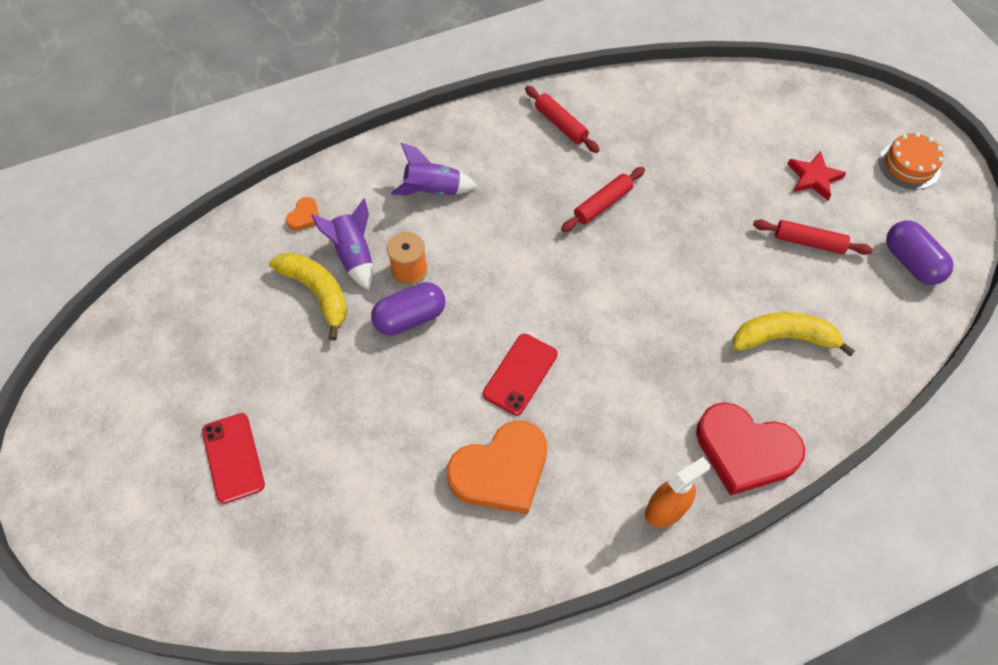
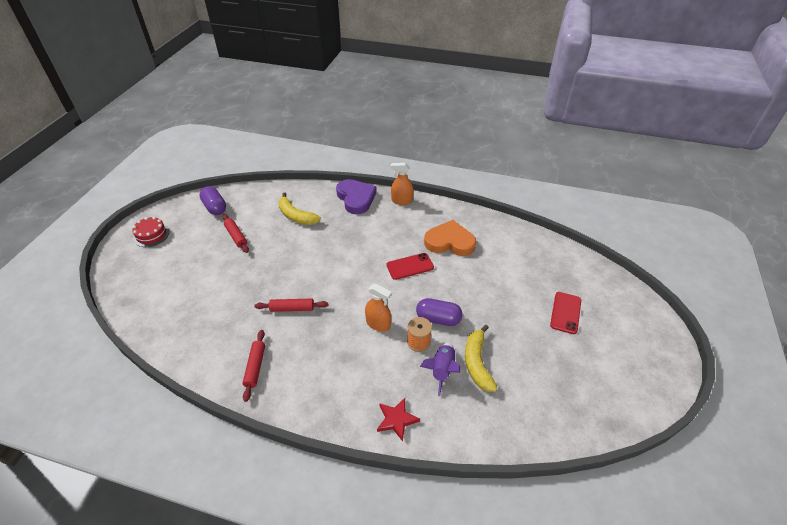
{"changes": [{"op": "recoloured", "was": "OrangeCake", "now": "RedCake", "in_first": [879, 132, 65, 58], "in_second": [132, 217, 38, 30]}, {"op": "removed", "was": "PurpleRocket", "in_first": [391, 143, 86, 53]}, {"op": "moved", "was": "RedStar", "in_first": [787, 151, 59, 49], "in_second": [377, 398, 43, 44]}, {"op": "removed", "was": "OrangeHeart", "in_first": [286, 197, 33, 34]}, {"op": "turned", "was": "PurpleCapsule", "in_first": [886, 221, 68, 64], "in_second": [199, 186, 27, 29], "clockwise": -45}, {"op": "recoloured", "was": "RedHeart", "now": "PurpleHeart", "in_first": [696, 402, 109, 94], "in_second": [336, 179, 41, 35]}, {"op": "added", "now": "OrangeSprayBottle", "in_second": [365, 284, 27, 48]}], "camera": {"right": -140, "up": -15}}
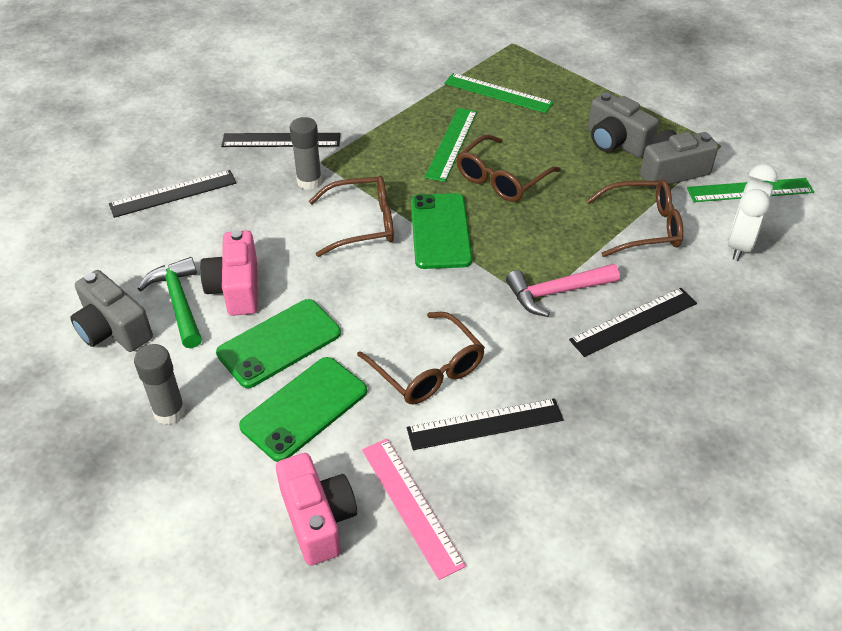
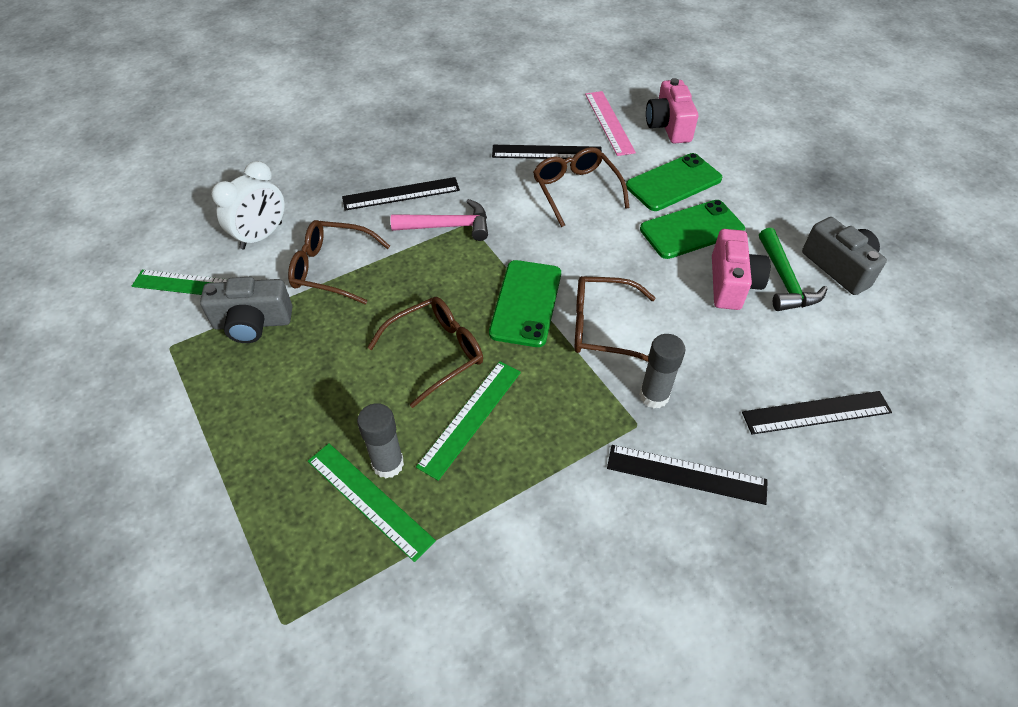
{"changes": [{"op": "removed", "was": "GreyCamera", "in_first": [588, 92, 71, 65]}, {"op": "moved", "was": "GreyGlueStick", "in_first": [134, 344, 51, 81], "in_second": [357, 403, 47, 75]}], "camera": {"right": -165, "up": 5}}
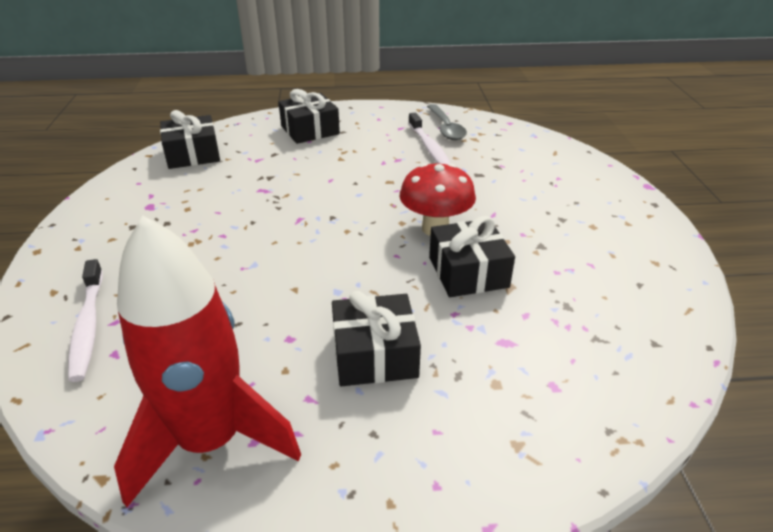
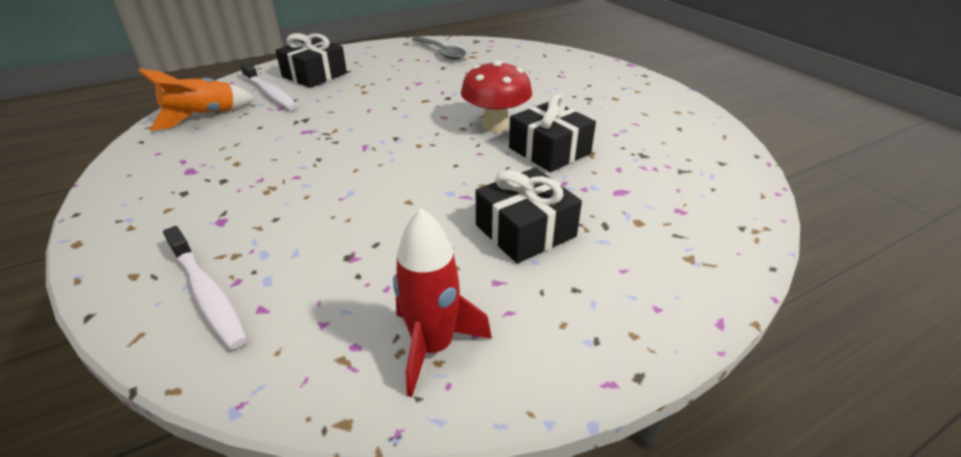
{"changes": [{"op": "replaced", "was": "BlackGift", "now": "OrangeRocket", "in_first": [160, 110, 60, 59], "in_second": [138, 68, 117, 63]}, {"op": "moved", "was": "WhiteToothbrush", "in_first": [408, 113, 42, 52], "in_second": [240, 63, 58, 47]}, {"op": "resized", "was": "RedRocket", "in_first": [114, 216, 187, 291], "in_second": [393, 208, 99, 189], "ratio": 0.6}], "camera": {"right": -25, "up": 0}}
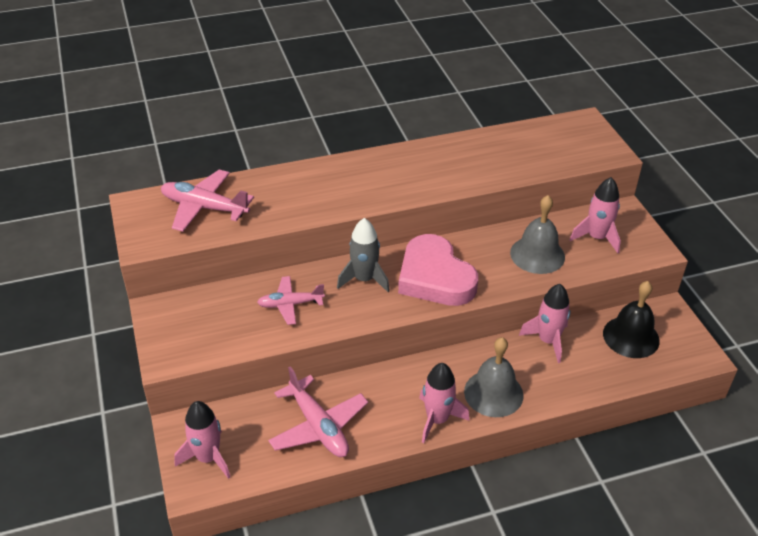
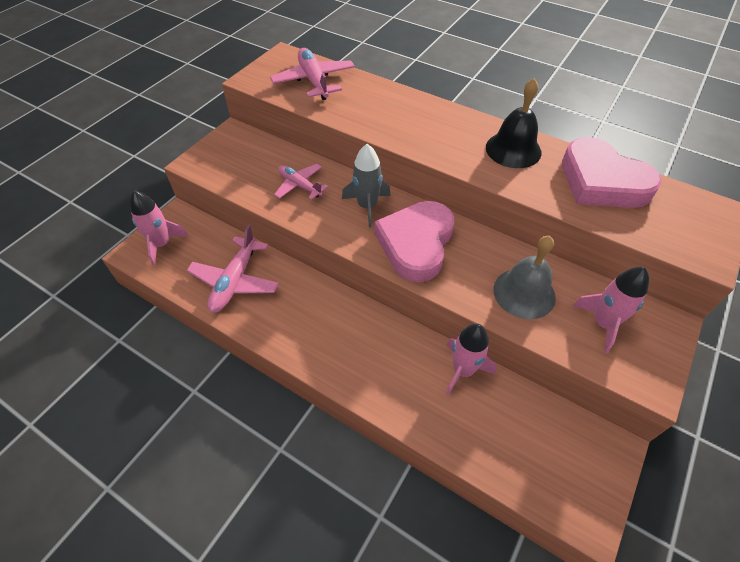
{"changes": [{"op": "moved", "was": "BlackBell", "in_first": [603, 281, 57, 77], "in_second": [486, 78, 56, 90]}, {"op": "removed", "was": "GreyBell", "in_first": [464, 337, 60, 80]}, {"op": "removed", "was": "PinkRocket", "in_first": [419, 363, 50, 80]}, {"op": "added", "now": "PinkHeart", "in_second": [562, 137, 100, 71]}], "camera": {"right": 50, "up": 10}}
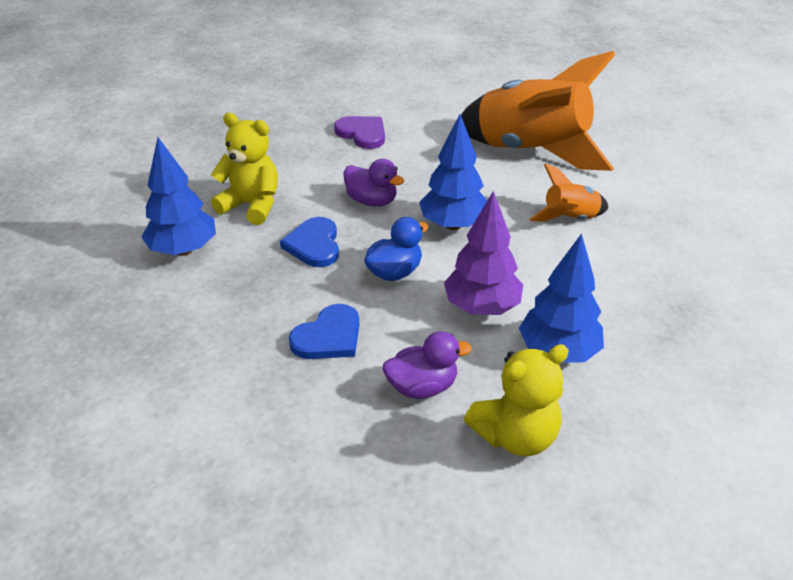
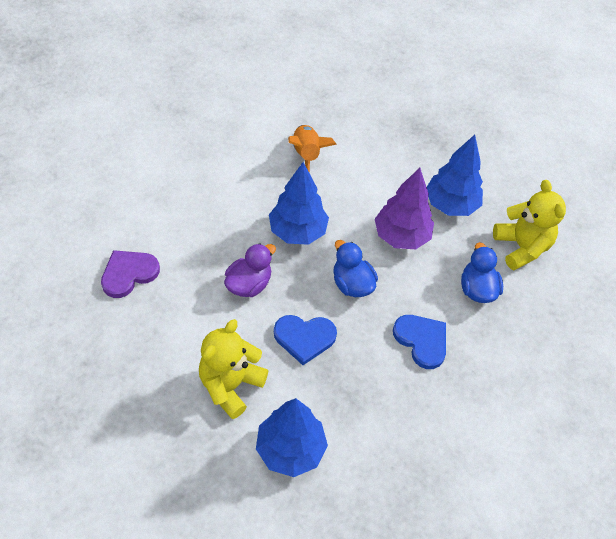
{"changes": [{"op": "removed", "was": "OrangeRocket", "in_first": [461, 51, 154, 120]}, {"op": "recoloured", "was": "PurpleDuck", "now": "BlueDuck", "in_first": [383, 331, 89, 68], "in_second": [461, 242, 42, 61]}], "camera": {"right": -85, "up": 15}}
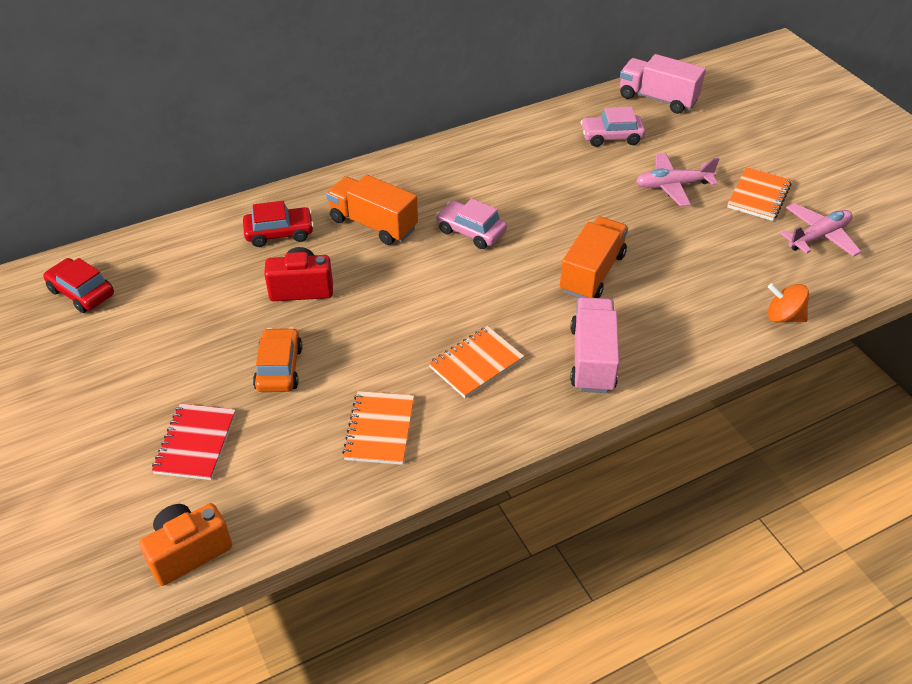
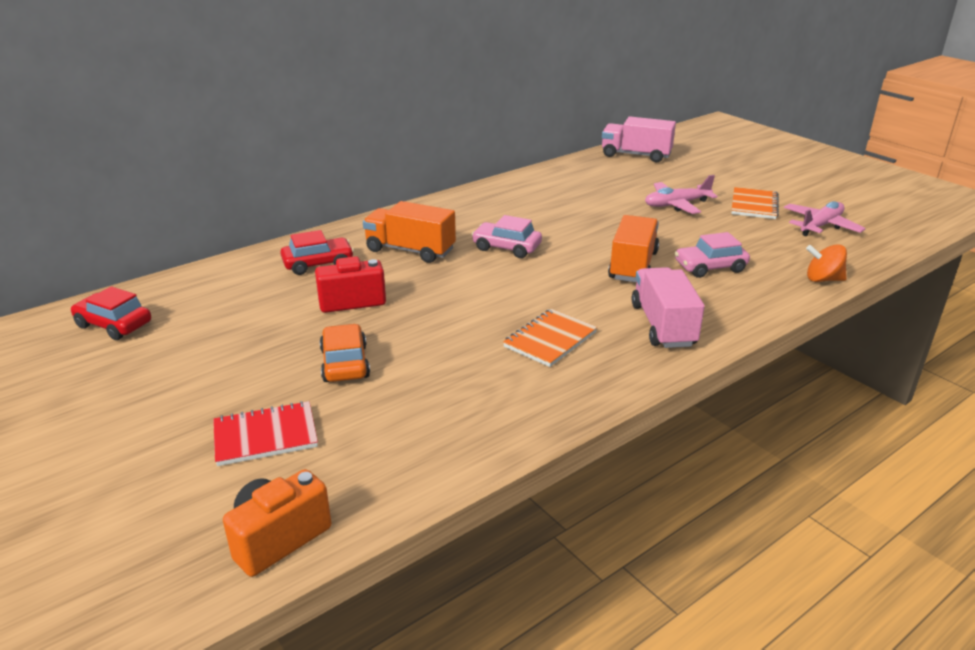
{"changes": [{"op": "moved", "was": "PinkCar", "in_first": [580, 107, 65, 40], "in_second": [675, 232, 75, 46]}, {"op": "removed", "was": "OrangeNotebook", "in_first": [342, 391, 72, 74]}, {"op": "turned", "was": "RedNotebook", "in_first": [152, 404, 84, 76], "in_second": [213, 401, 105, 65], "clockwise": 75}], "camera": {"right": -10, "up": -15}}
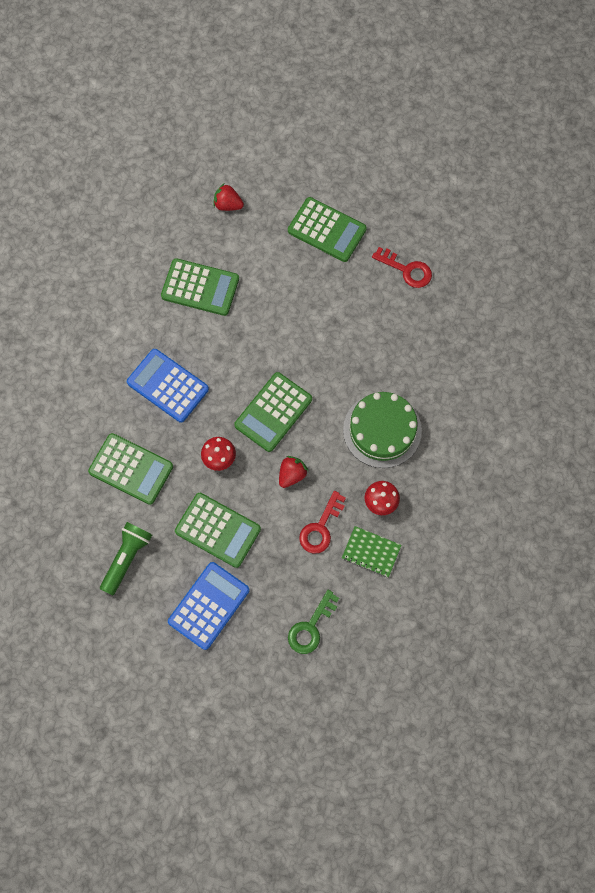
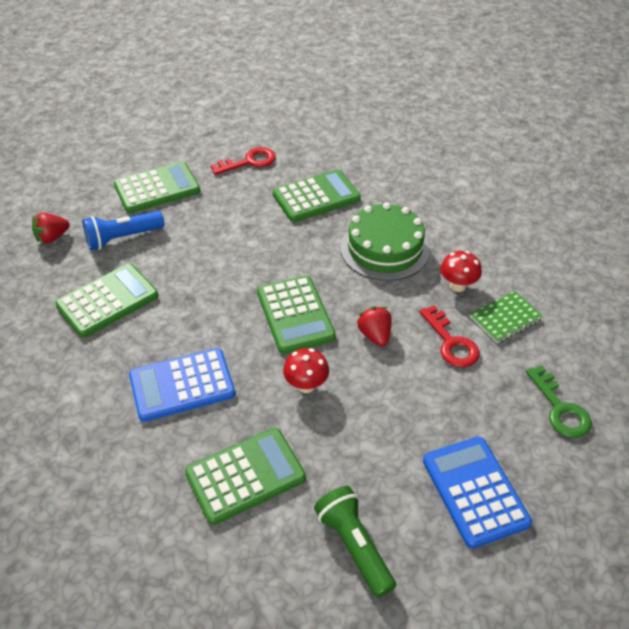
{"changes": [{"op": "moved", "was": "GreenCalculator", "in_first": [175, 493, 86, 75], "in_second": [273, 169, 88, 53]}, {"op": "added", "now": "BlueFlashlight", "in_second": [82, 211, 83, 39]}], "camera": {"right": -55, "up": -25}}
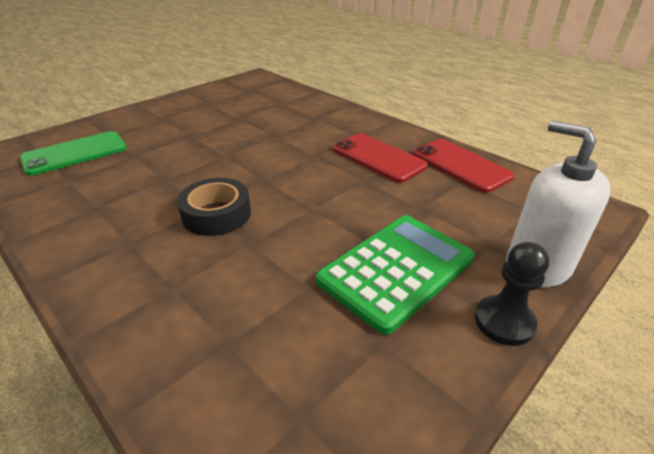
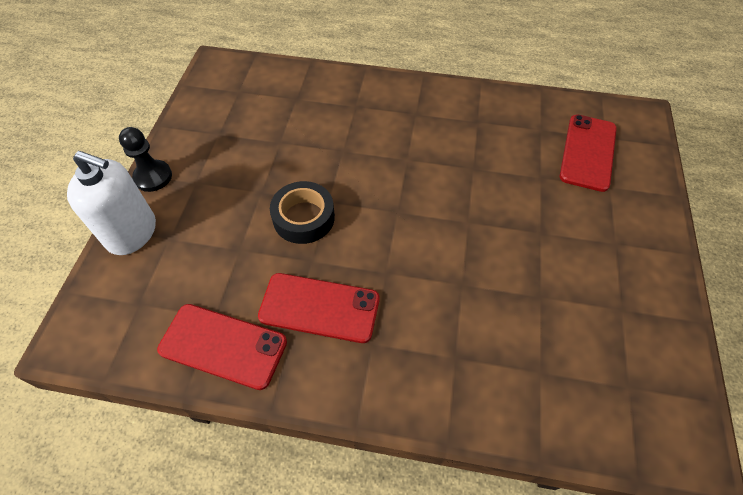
{"changes": [{"op": "recoloured", "was": "GreenPhone", "now": "RedPhone", "in_first": [20, 131, 107, 45], "in_second": [560, 115, 57, 77]}, {"op": "moved", "was": "BlackTape", "in_first": [177, 178, 74, 58], "in_second": [270, 181, 65, 63]}, {"op": "removed", "was": "GreenCalculator", "in_first": [316, 215, 159, 120]}], "camera": {"right": 145, "up": 20}}
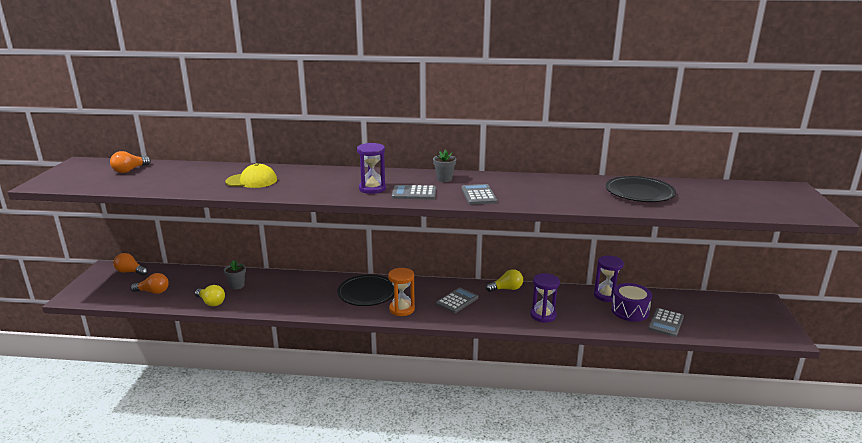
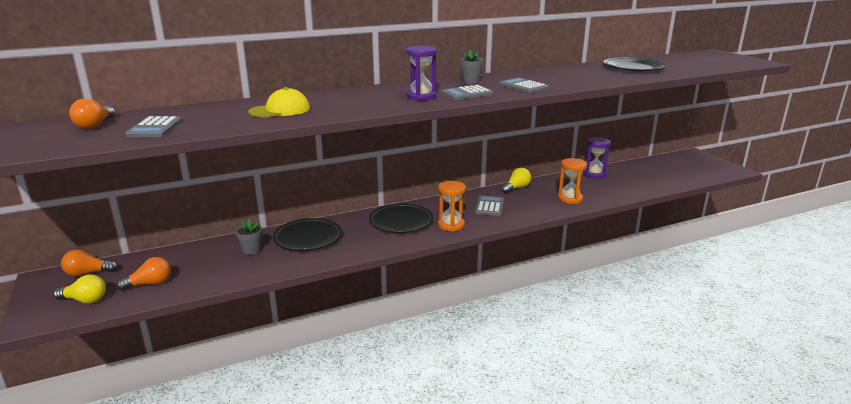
{"changes": [{"op": "recoloured", "was": "PurpleHourglass", "now": "OrangeHourglass", "in_first": [530, 273, 30, 50], "in_second": [558, 158, 29, 46]}, {"op": "removed", "was": "PurpleDrum", "in_first": [611, 283, 41, 39]}, {"op": "moved", "was": "YellowLightBulb", "in_first": [195, 285, 30, 21], "in_second": [54, 275, 52, 29]}, {"op": "moved", "was": "GreyCalculator", "in_first": [648, 308, 36, 29], "in_second": [125, 116, 57, 21]}, {"op": "added", "now": "BlackPlate", "in_second": [273, 218, 69, 33]}], "camera": {"right": -30, "up": 0}}
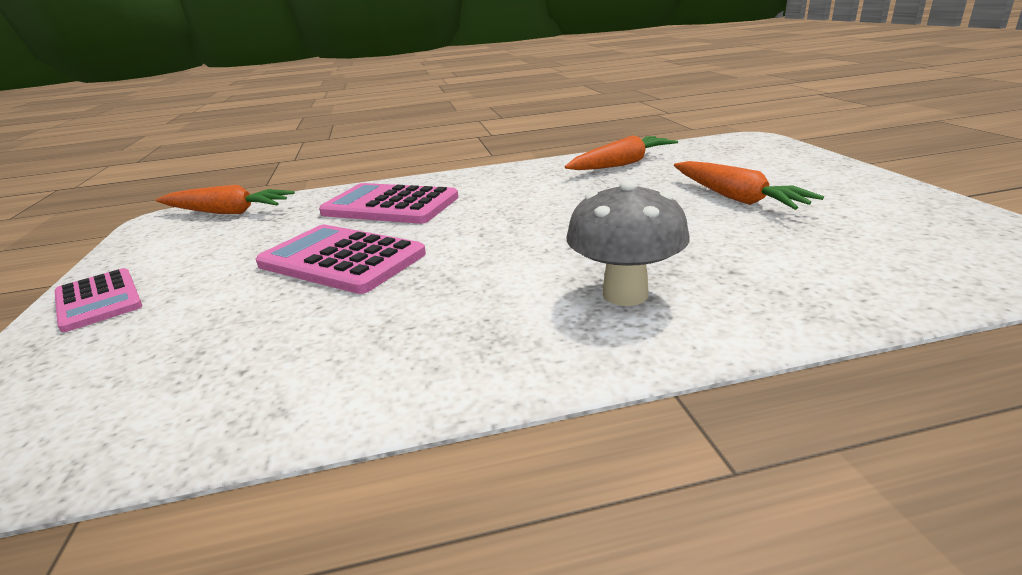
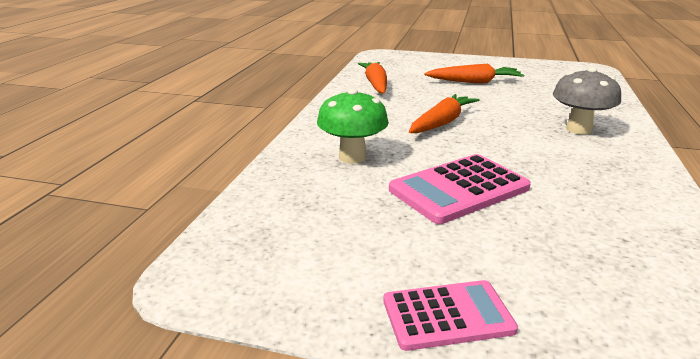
{"changes": [{"op": "replaced", "was": "PinkCalculator", "now": "GreenMushroom", "in_first": [319, 183, 140, 41], "in_second": [317, 88, 72, 76]}, {"op": "moved", "was": "OrangeCarrot", "in_first": [156, 185, 139, 29], "in_second": [409, 94, 71, 39]}], "camera": {"right": -65, "up": 0}}
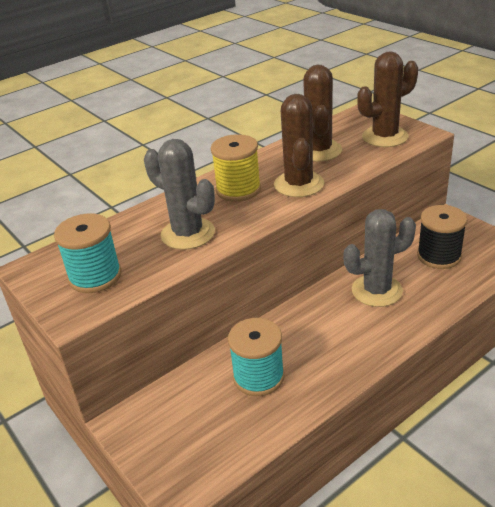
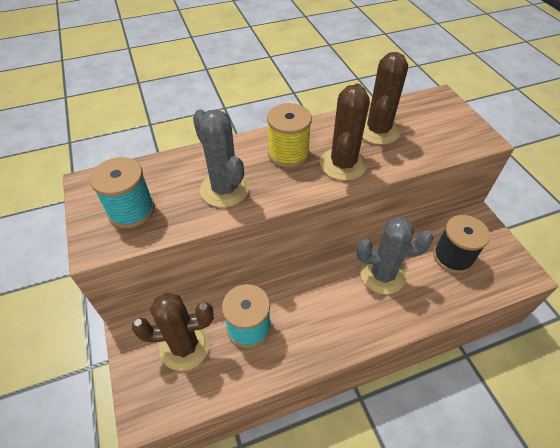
{"changes": [{"op": "moved", "was": "BrownCactus", "in_first": [357, 51, 61, 96], "in_second": [132, 292, 82, 79]}], "camera": {"right": 15, "up": 15}}
